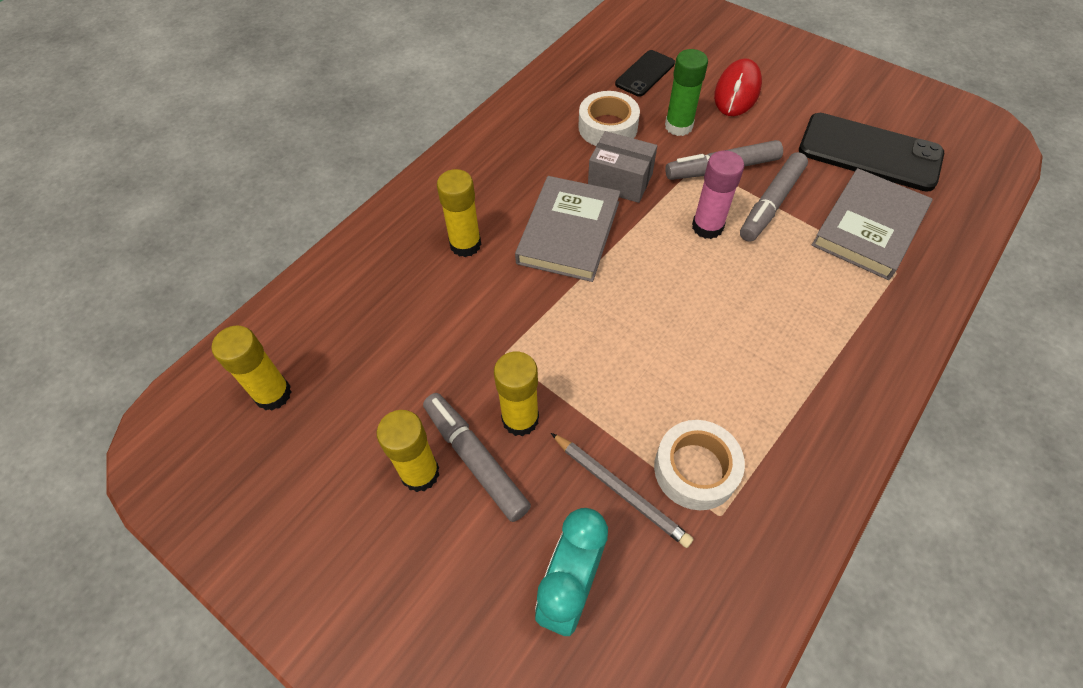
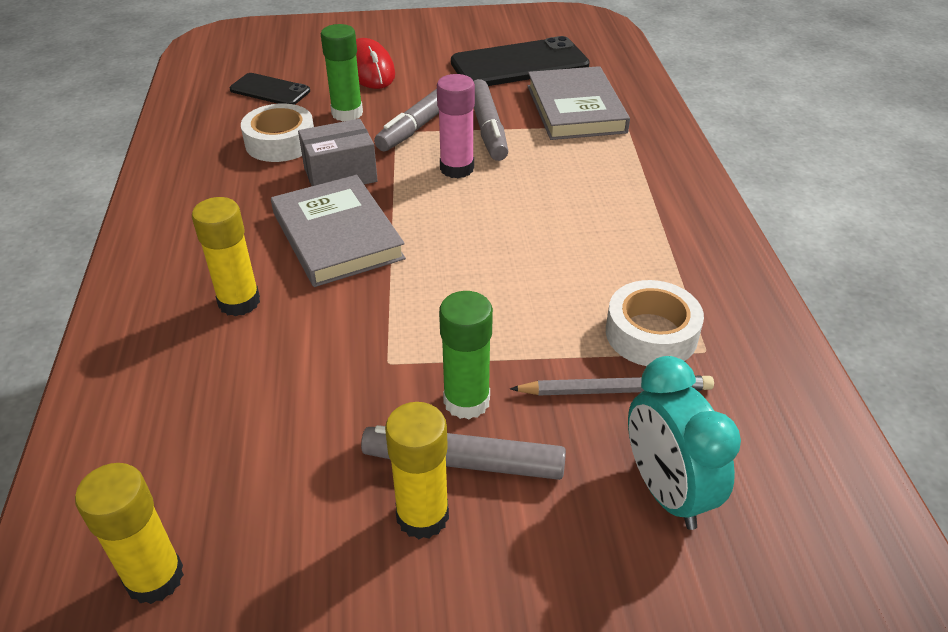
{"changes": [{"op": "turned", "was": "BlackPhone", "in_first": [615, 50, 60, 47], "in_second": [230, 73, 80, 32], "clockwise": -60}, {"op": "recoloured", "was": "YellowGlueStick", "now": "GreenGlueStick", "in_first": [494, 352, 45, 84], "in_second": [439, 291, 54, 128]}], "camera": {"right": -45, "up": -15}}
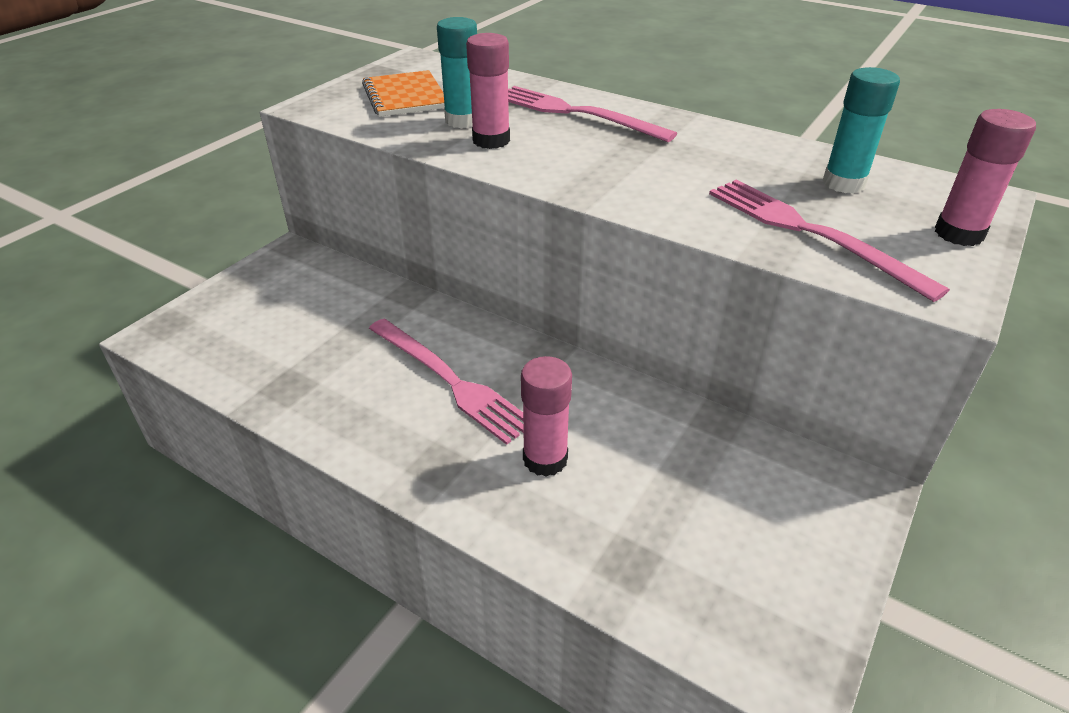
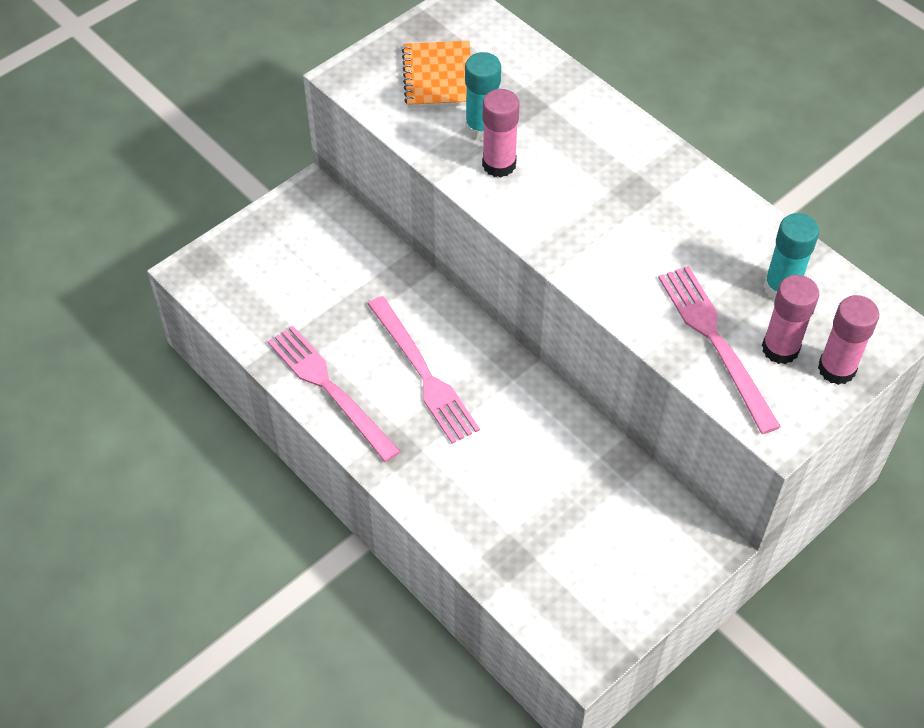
{"changes": [{"op": "moved", "was": "PinkFork", "in_first": [508, 86, 169, 56], "in_second": [268, 325, 132, 137]}, {"op": "moved", "was": "PinkGlueStick", "in_first": [521, 356, 51, 121], "in_second": [762, 275, 57, 89]}], "camera": {"right": 15, "up": 15}}
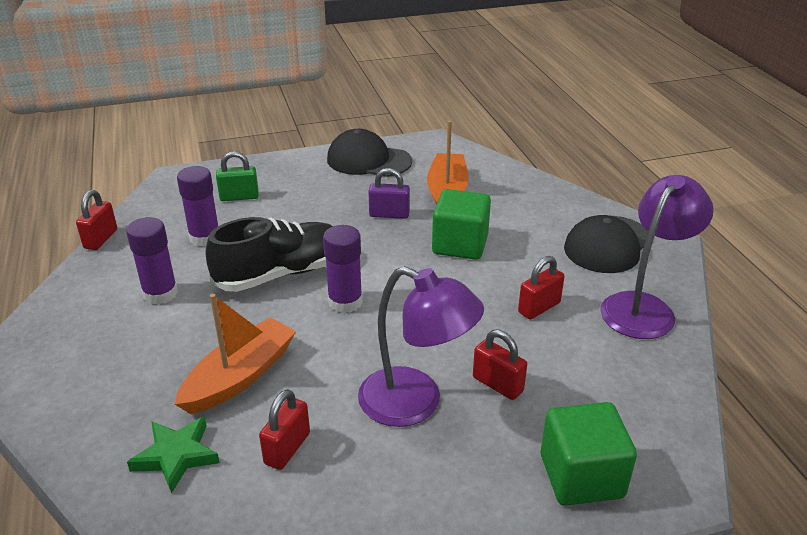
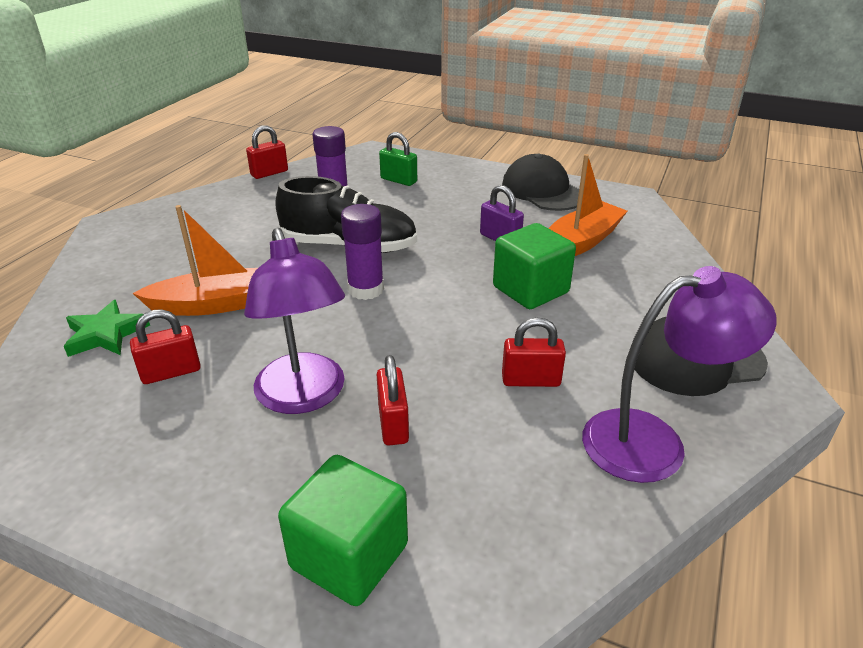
{"changes": [{"op": "removed", "was": "PurpleGlueStick", "in_first": [126, 217, 52, 88]}], "camera": {"right": 40, "up": 0}}
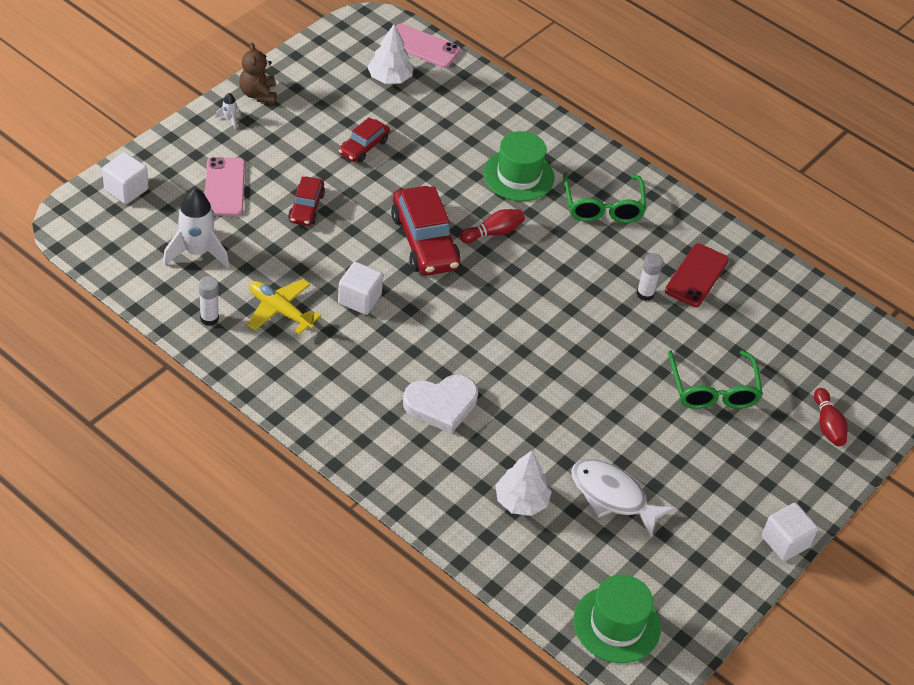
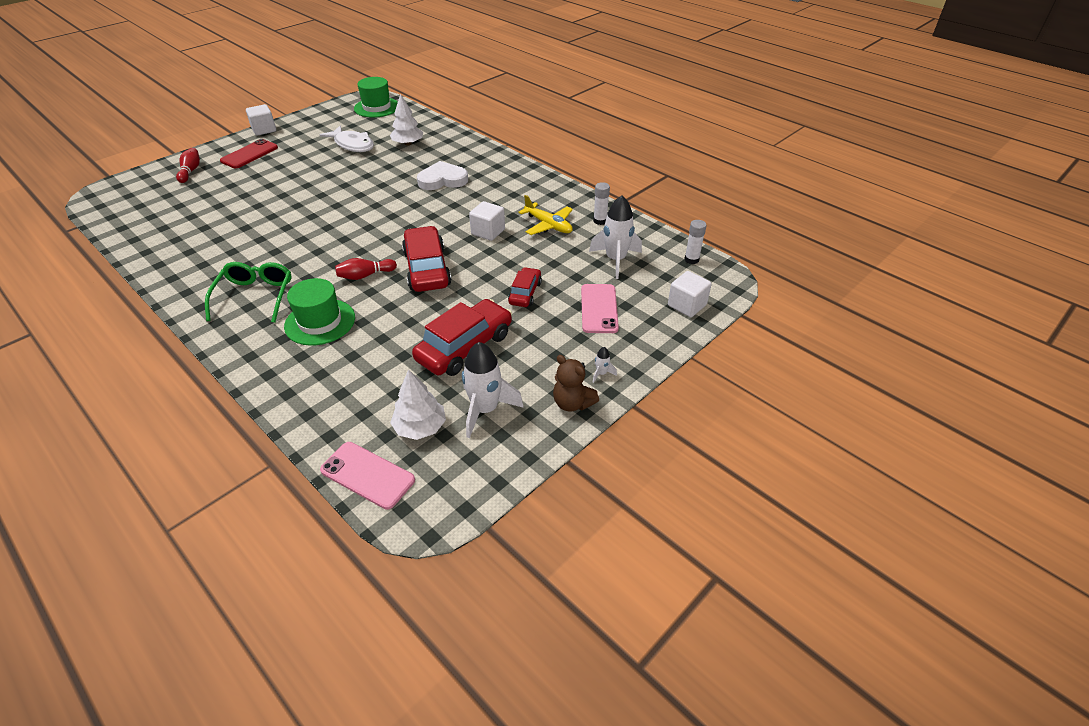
{"changes": [{"op": "turned", "was": "BrownTeddyBear", "in_first": [239, 43, 38, 61], "in_second": [553, 355, 46, 57], "clockwise": 135}, {"op": "resized", "was": "RedCar", "in_first": [338, 117, 52, 46], "in_second": [412, 299, 100, 77], "ratio": 1.77}, {"op": "moved", "was": "RedPhone", "in_first": [665, 244, 64, 63], "in_second": [220, 139, 58, 29]}, {"op": "moved", "was": "WhiteGlueStick", "in_first": [636, 253, 27, 48], "in_second": [684, 220, 23, 44]}, {"op": "removed", "was": "GreenGlasses", "in_first": [668, 350, 95, 59]}, {"op": "added", "now": "WhiteRocket", "in_second": [462, 342, 62, 96]}], "camera": {"right": -170, "up": -5}}
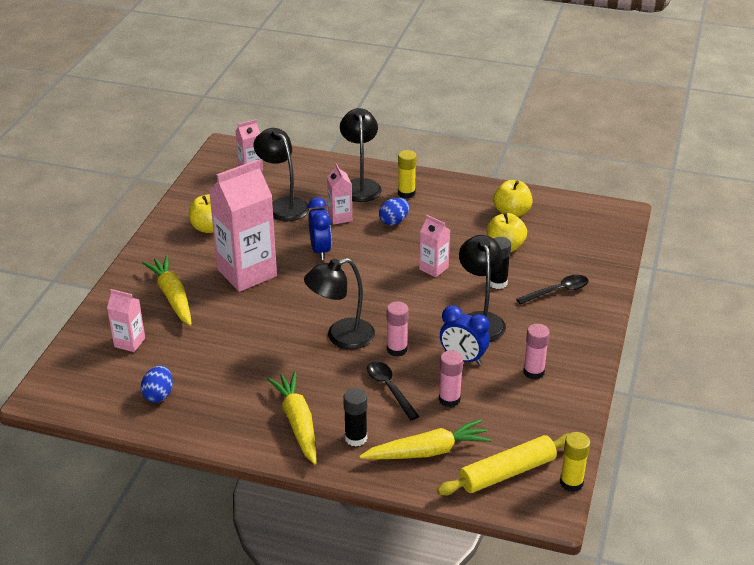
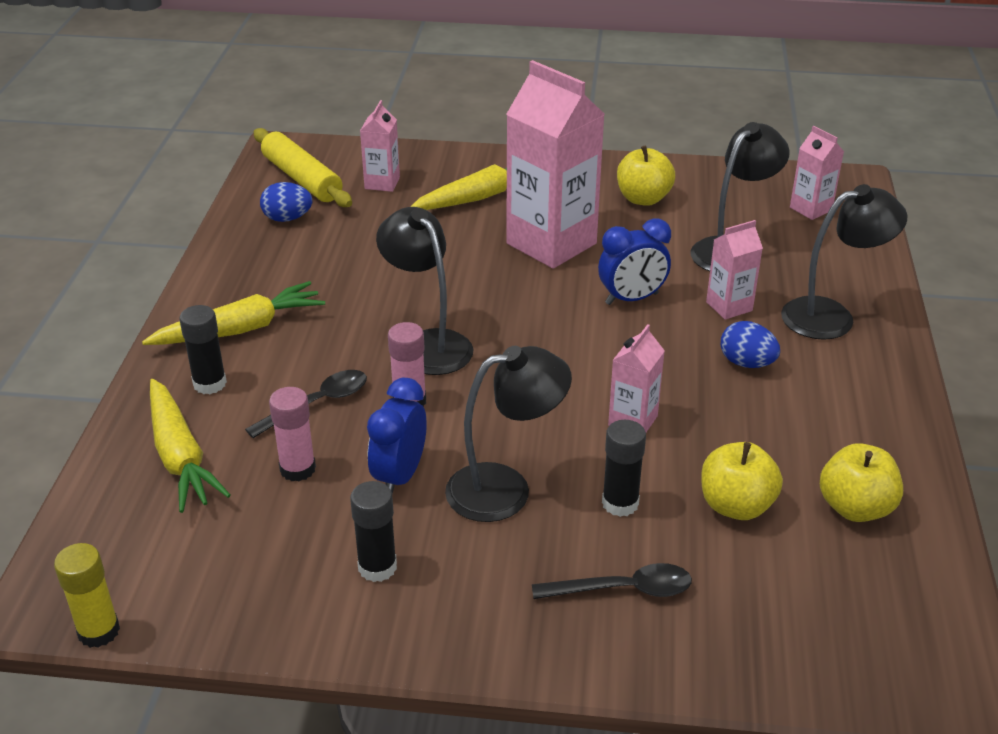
{"changes": [{"op": "removed", "was": "YellowGlueStick", "in_first": [398, 150, 19, 49]}, {"op": "turned", "was": "BlackSpoon", "in_first": [516, 275, 73, 29], "in_second": [532, 563, 160, 36], "clockwise": -60}, {"op": "recoloured", "was": "PinkGlueStick", "now": "BlackGlueStick", "in_first": [523, 324, 27, 56], "in_second": [350, 481, 47, 101]}, {"op": "moved", "was": "YellowRollingPin", "in_first": [437, 433, 133, 63], "in_second": [254, 128, 98, 79]}], "camera": {"right": 80, "up": 0}}
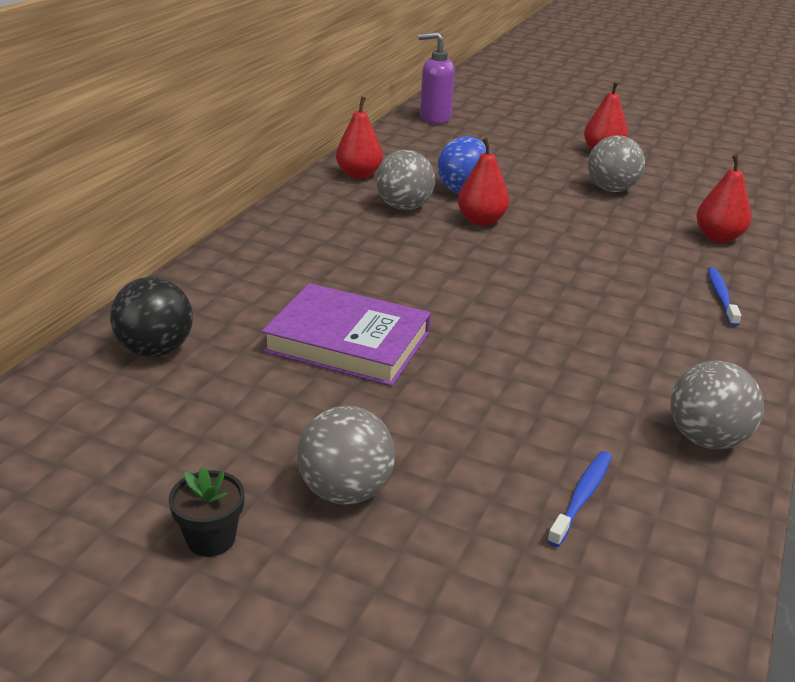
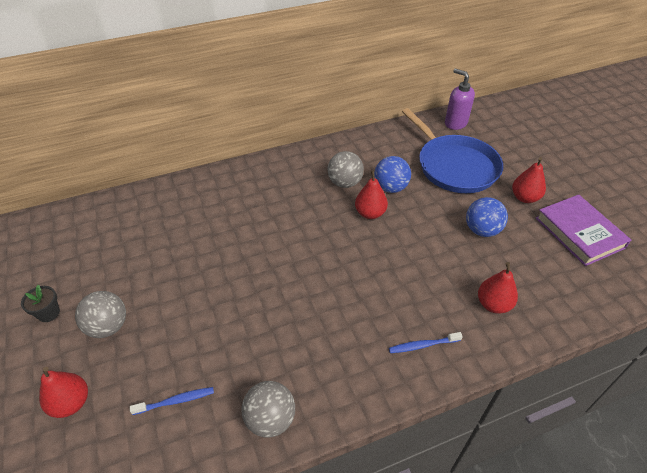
{"changes": [{"op": "moved", "was": "RedPear", "in_first": [336, 96, 47, 83], "in_second": [39, 367, 49, 51]}, {"op": "recoloured", "was": "GreyBall", "now": "BlueBall", "in_first": [588, 135, 57, 57], "in_second": [466, 197, 42, 40]}, {"op": "turned", "was": "BlueToothbrush", "in_first": [708, 267, 33, 59], "in_second": [389, 332, 74, 21], "clockwise": -150}, {"op": "removed", "was": "BlackBall", "in_first": [110, 277, 83, 80]}, {"op": "moved", "was": "PurpleBook", "in_first": [262, 283, 169, 103], "in_second": [536, 195, 95, 71]}, {"op": "added", "now": "BluePan", "in_second": [402, 108, 101, 85]}], "camera": {"right": 45, "up": 15}}
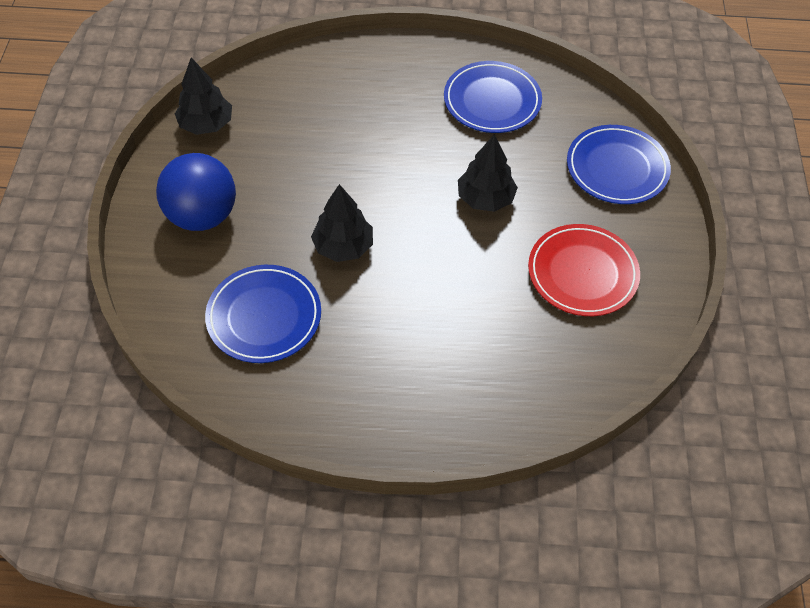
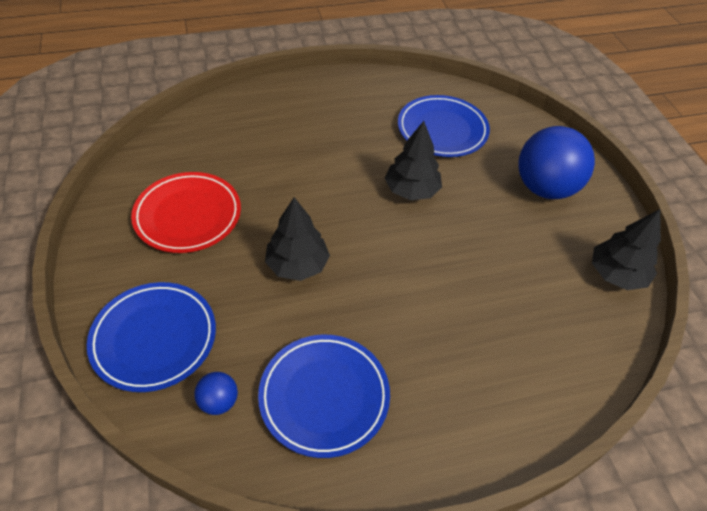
{"changes": [{"op": "added", "now": "BlueBall", "in_second": [194, 372, 44, 43]}], "camera": {"right": 160, "up": -5}}
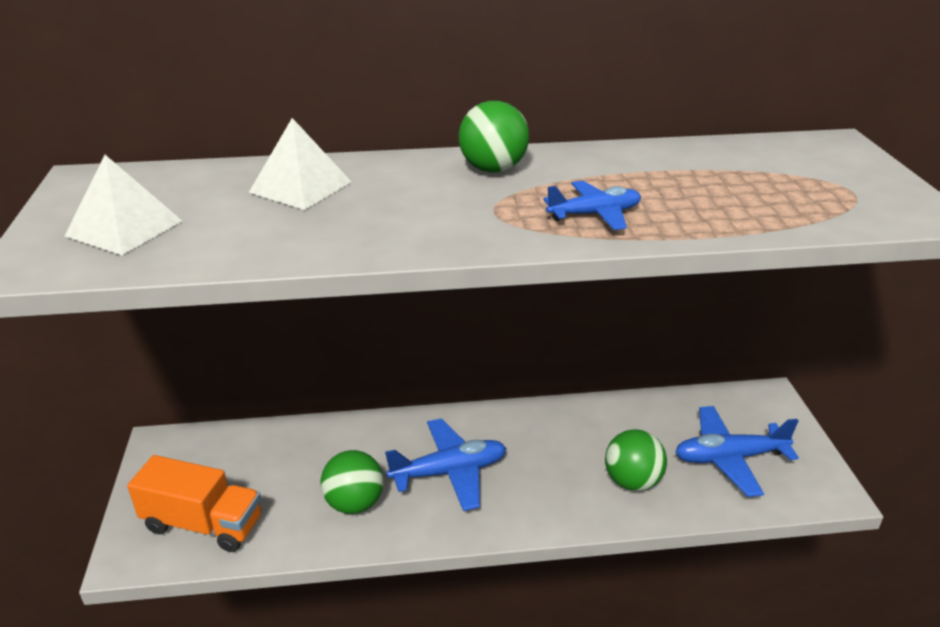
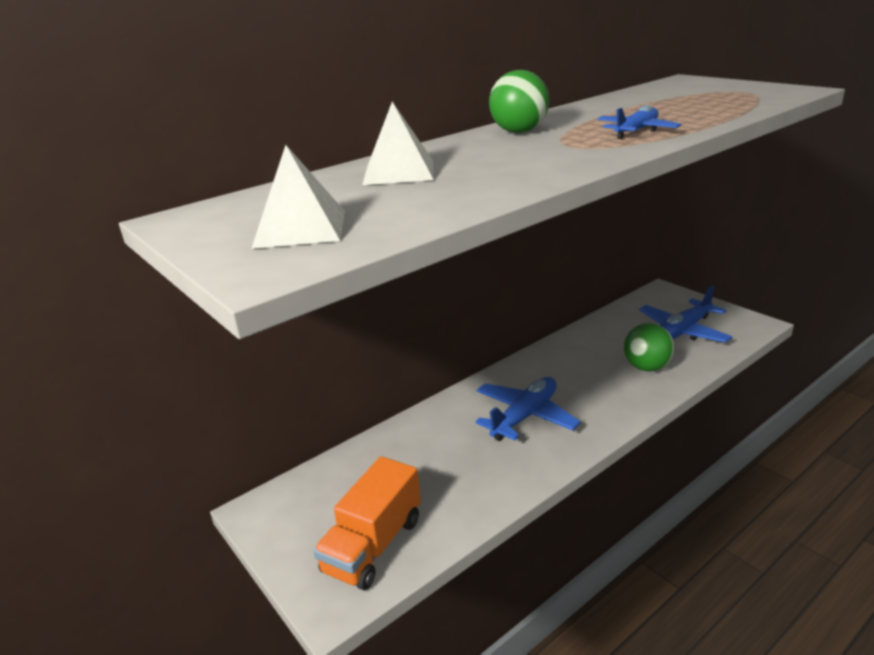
{"changes": [{"op": "removed", "was": "GreenBall", "in_first": [321, 450, 63, 64]}, {"op": "turned", "was": "OrangeTruck", "in_first": [127, 455, 134, 97], "in_second": [313, 456, 108, 134], "clockwise": 135}], "camera": {"right": -30, "up": -5}}
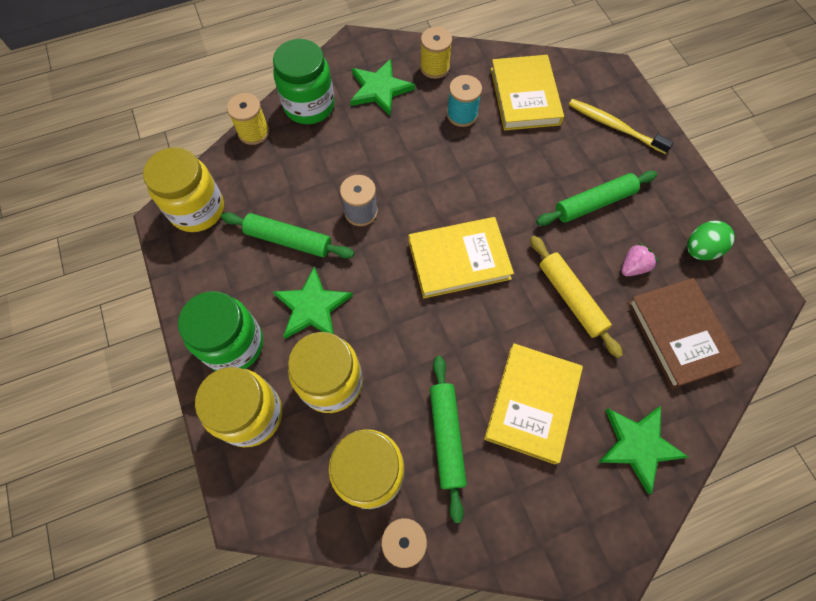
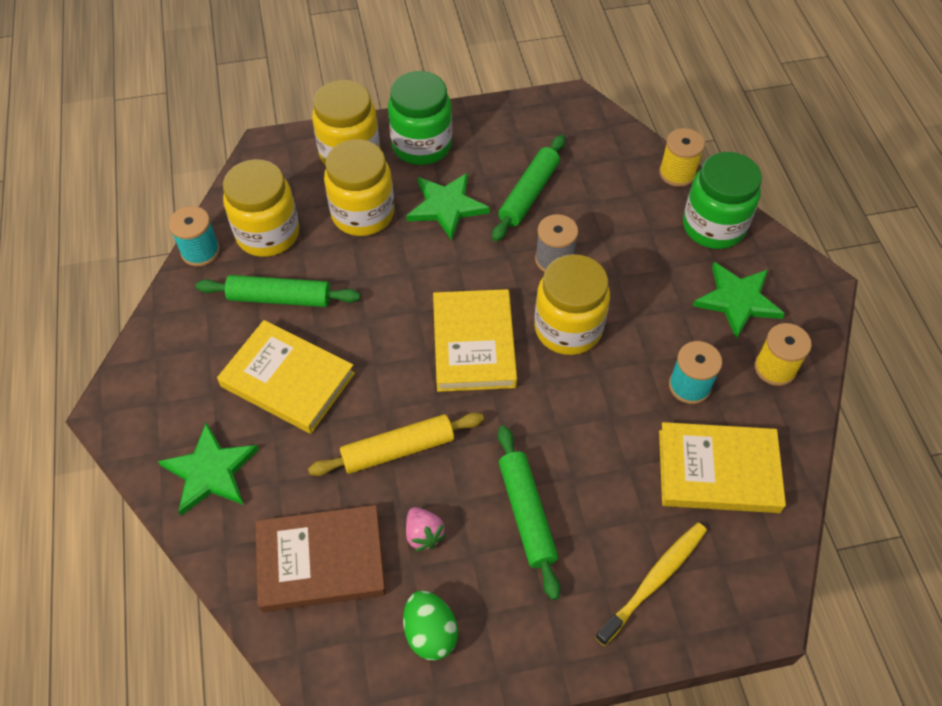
{"changes": [{"op": "moved", "was": "YellowJar", "in_first": [143, 147, 81, 85], "in_second": [534, 254, 76, 101]}], "camera": {"right": 100, "up": -10}}
